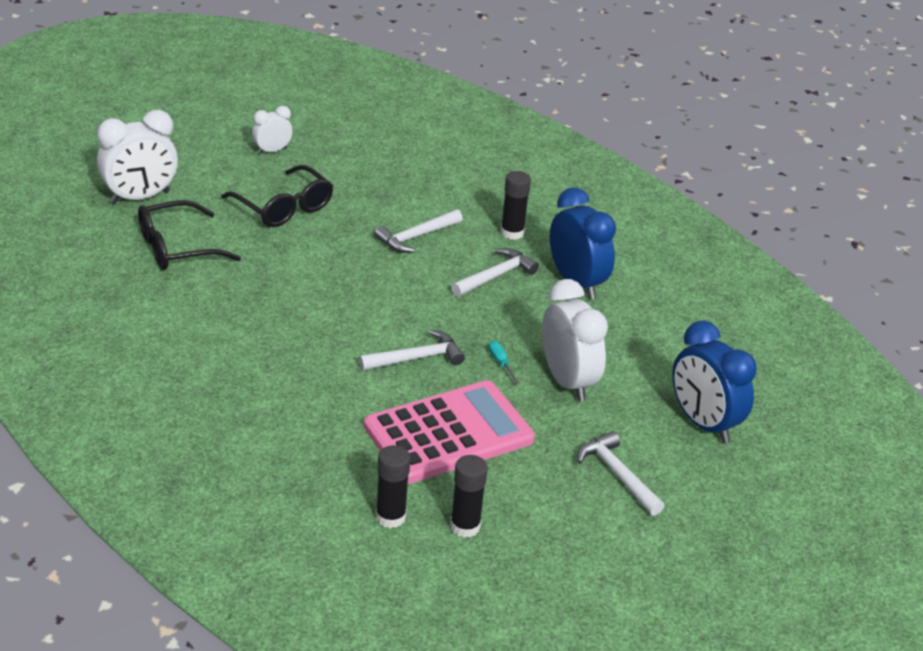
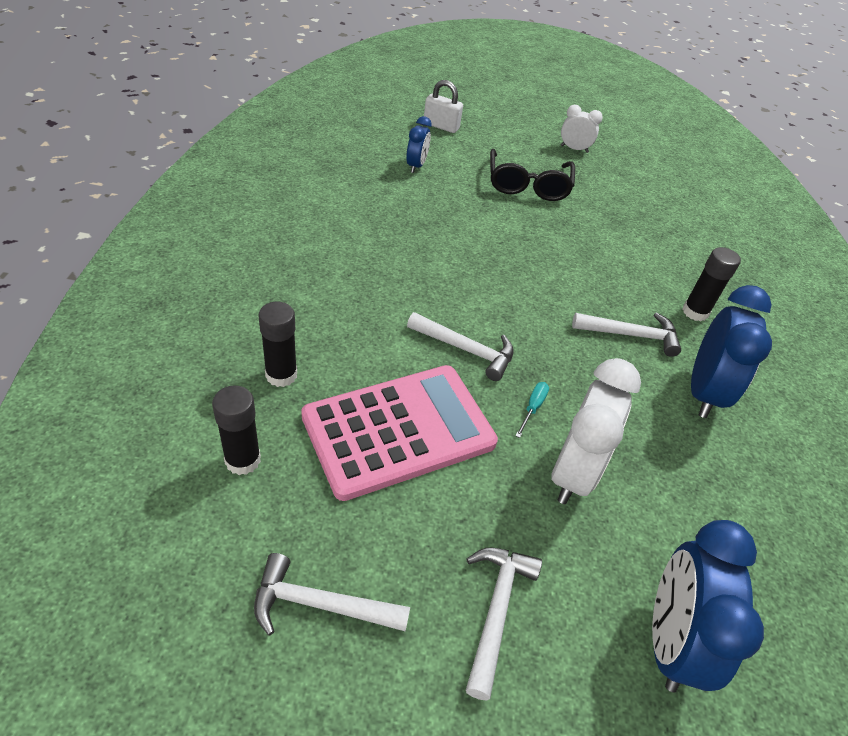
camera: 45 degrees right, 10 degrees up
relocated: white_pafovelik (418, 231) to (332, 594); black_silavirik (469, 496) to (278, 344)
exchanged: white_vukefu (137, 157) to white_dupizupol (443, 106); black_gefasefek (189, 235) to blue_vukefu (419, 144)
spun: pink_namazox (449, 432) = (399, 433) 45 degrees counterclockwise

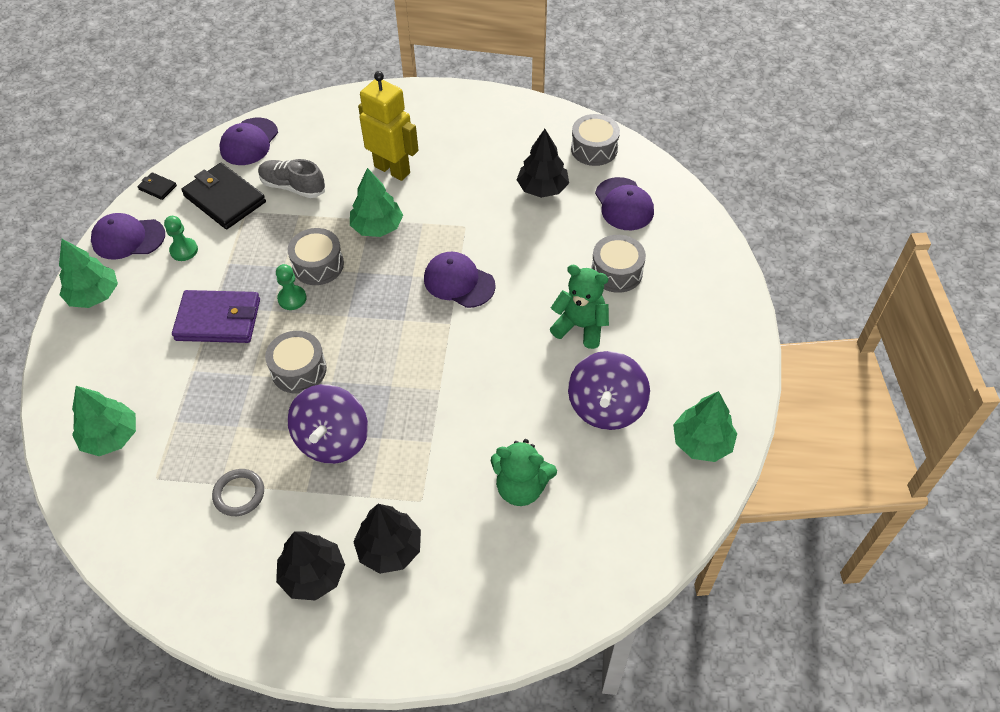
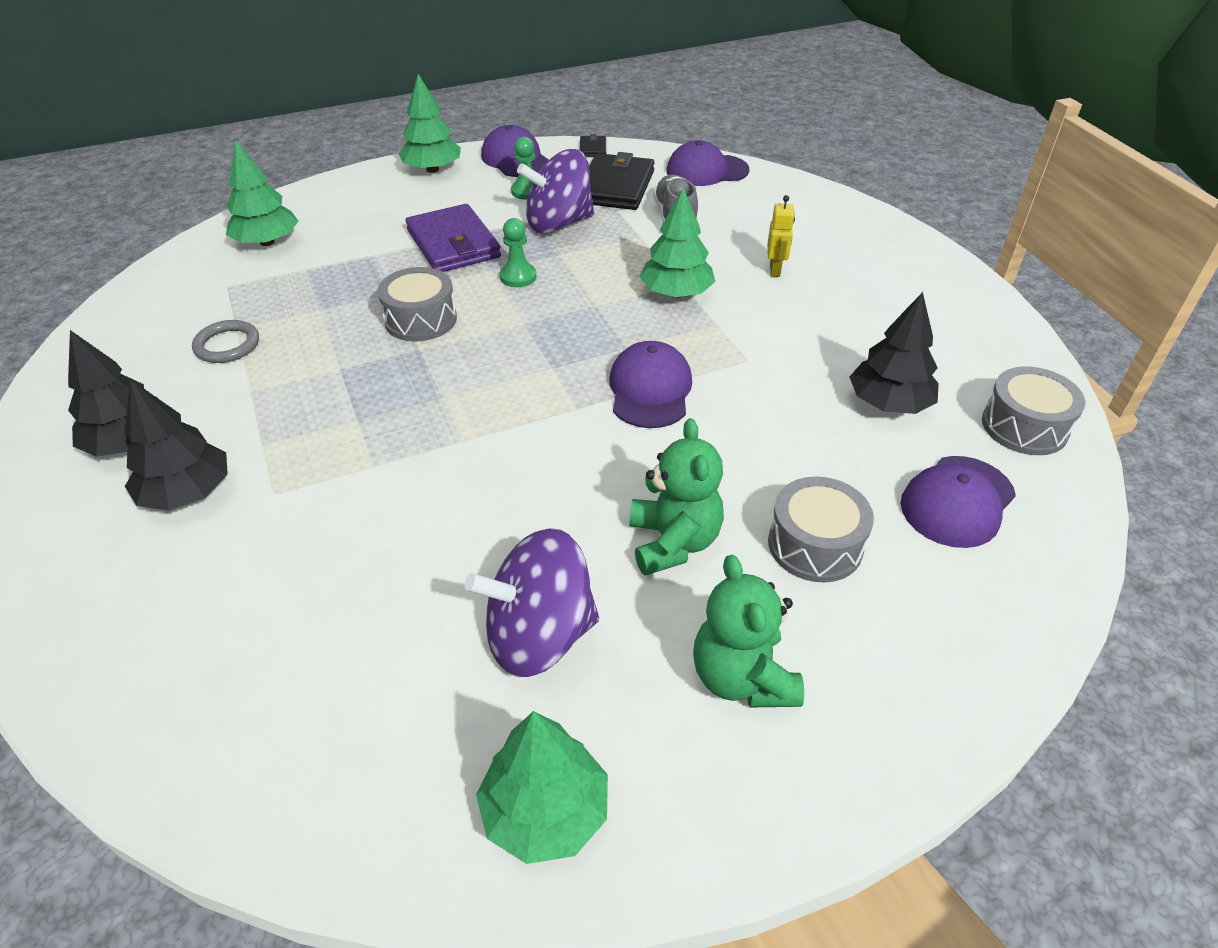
camera: 60 degrees right, 10 degrees down
missing: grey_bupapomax (316, 256)
relocated: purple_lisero (327, 424) to (555, 191); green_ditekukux (524, 472) to (748, 631)
size: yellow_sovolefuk (388, 126) = (781, 236) x0.47

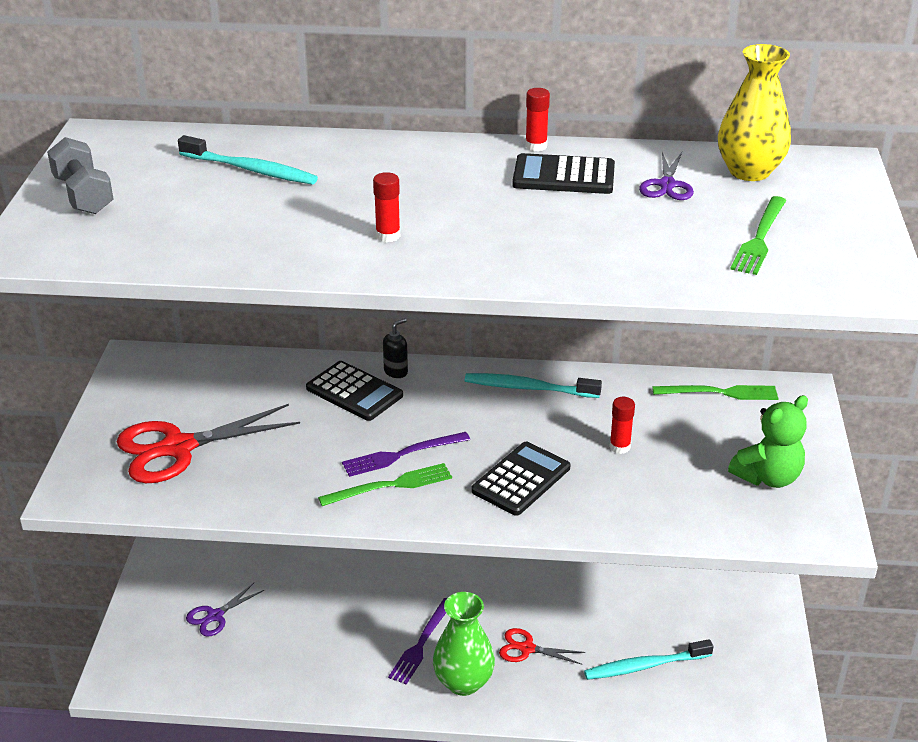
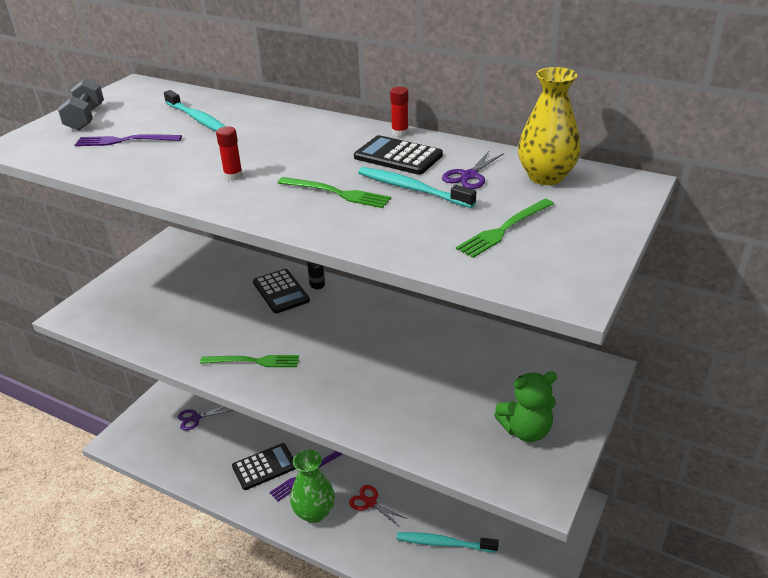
camera: 25 degrees right, 0 degrees up
missing: red_silavirik (622, 425); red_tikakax (208, 443)
relocated: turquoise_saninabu (533, 385) to (417, 187); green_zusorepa (715, 392) to (334, 192); purple_zusorepa (406, 454) to (128, 140); black_namazox (520, 479) to (264, 466)

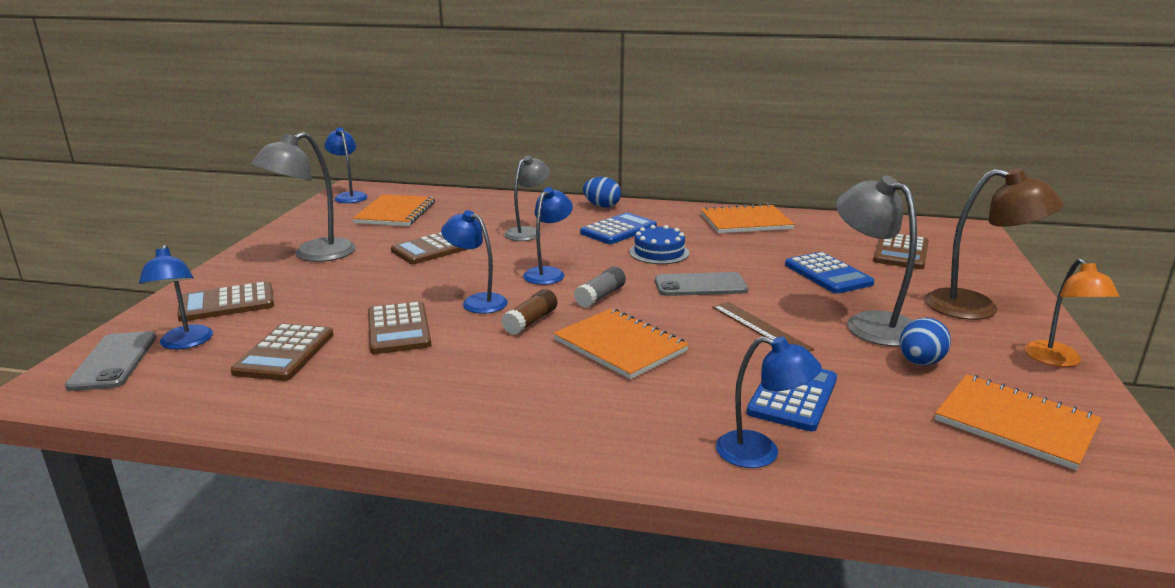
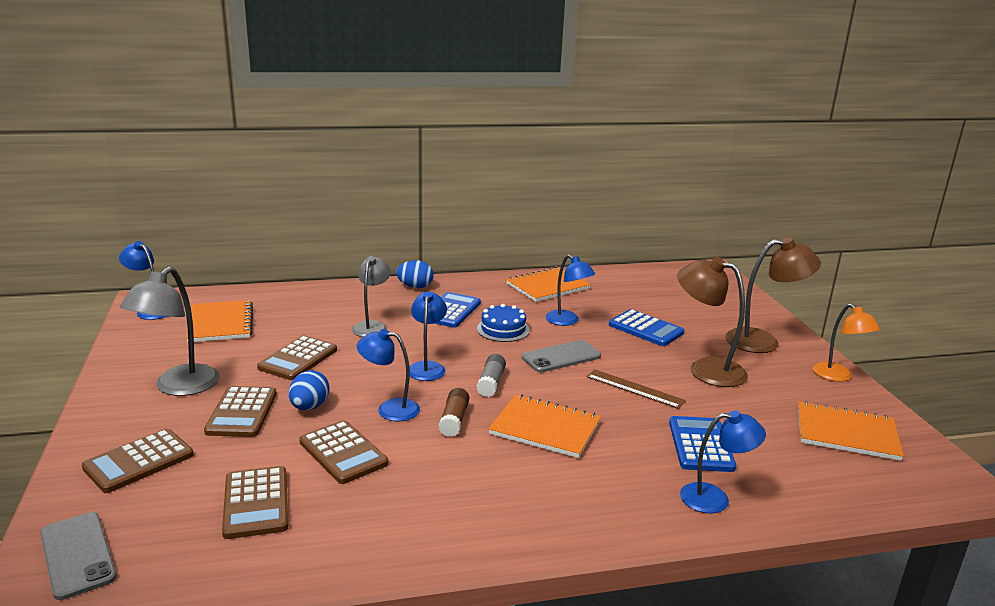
camera: 25 degrees left, 0 degrees up
relocated: brown_namazox (901, 251) to (240, 411); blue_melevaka (176, 296) to (570, 290); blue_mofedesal (925, 342) to (309, 390)
colour: grey_melevaka (876, 261) to brown_melevaka (712, 322)

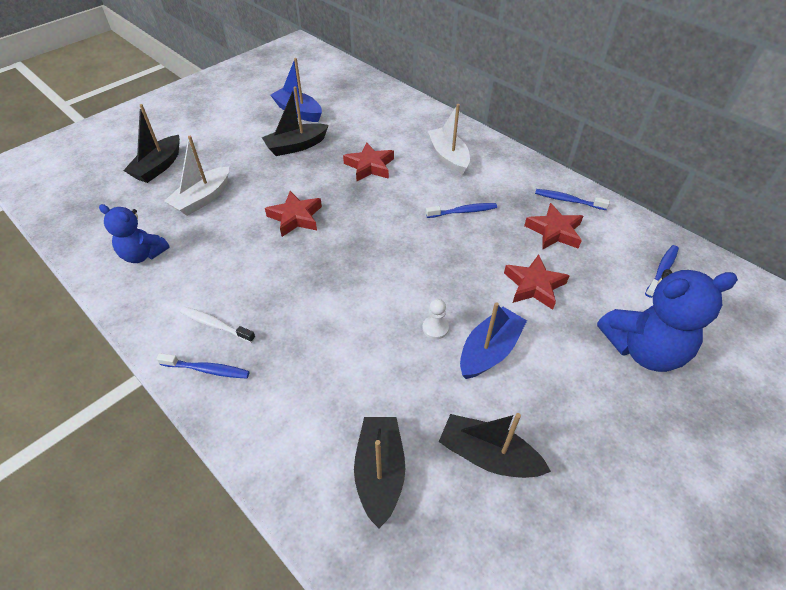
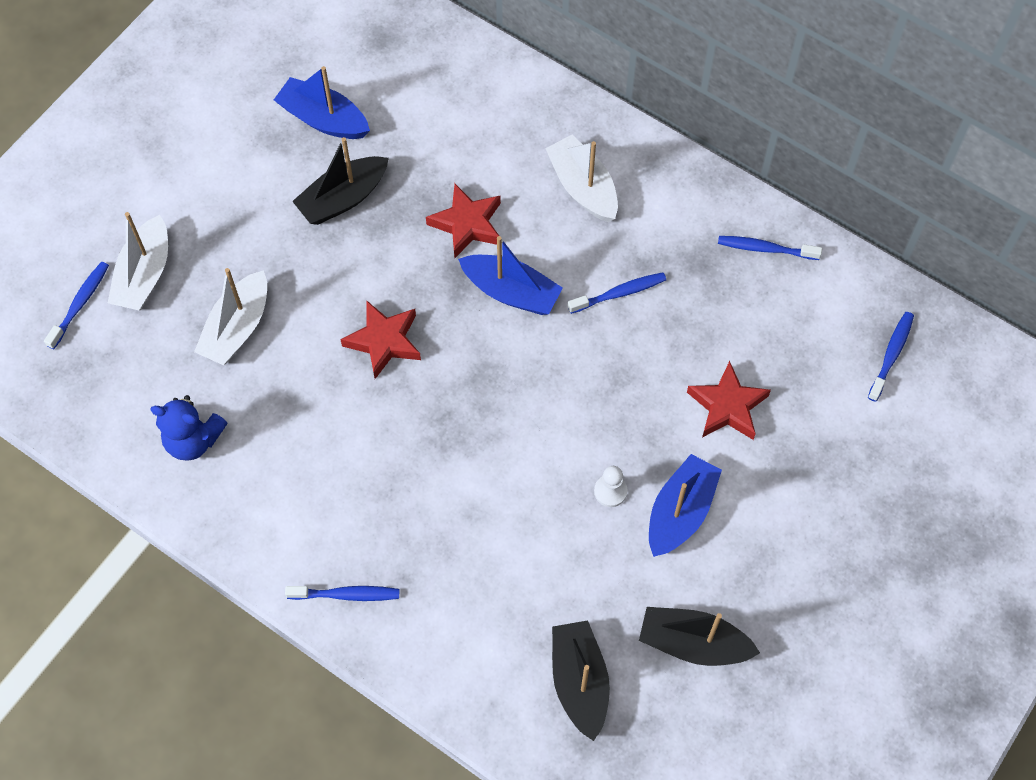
camera: 10 degrees left, 15 degrees up
missing: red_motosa (553, 226); blue_ditekukux (667, 320); white_saninabu (218, 325)
appeared: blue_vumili (510, 275); blue_saninabu (76, 305)
colour: black_vumili (151, 143) to white_vumili (138, 261)

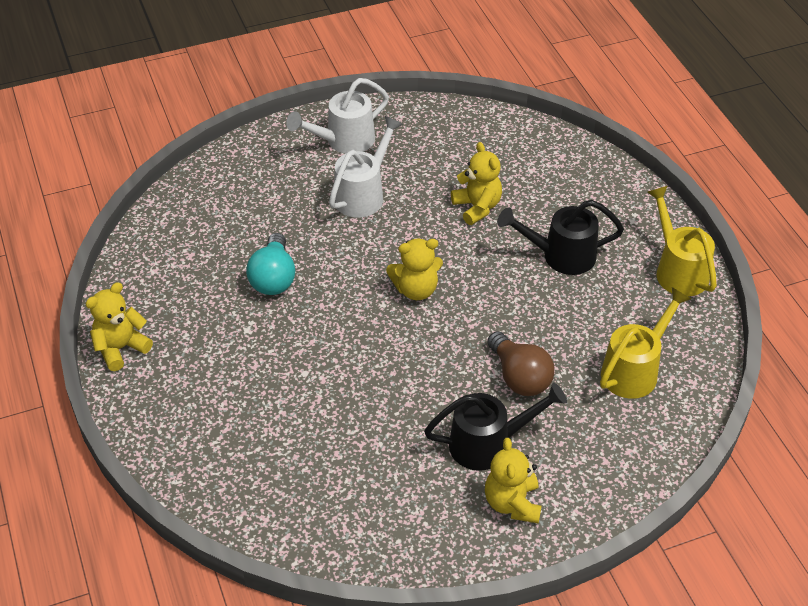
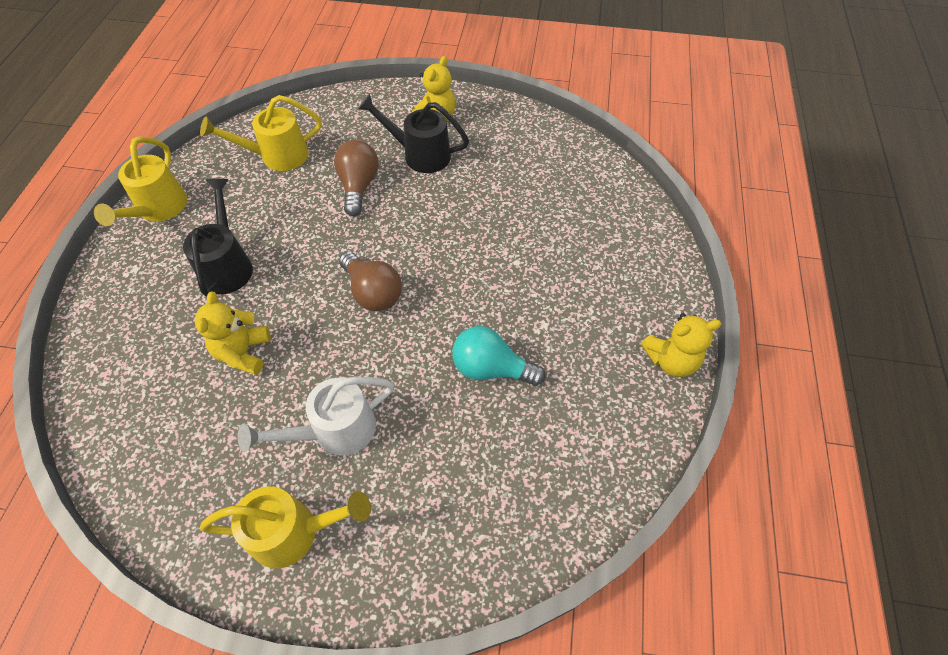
camera: 150 degrees left, 10 degrees up
exchanged: yellow_ditekukux (414, 269) to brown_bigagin (370, 282)
colour: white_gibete (337, 116) to yellow_gibete (285, 527)
spun: black_gibete (560, 237) = (218, 238) 120 degrees counterclockwise; turquoise_bigagin (270, 264) = (498, 356) 105 degrees counterclockwise

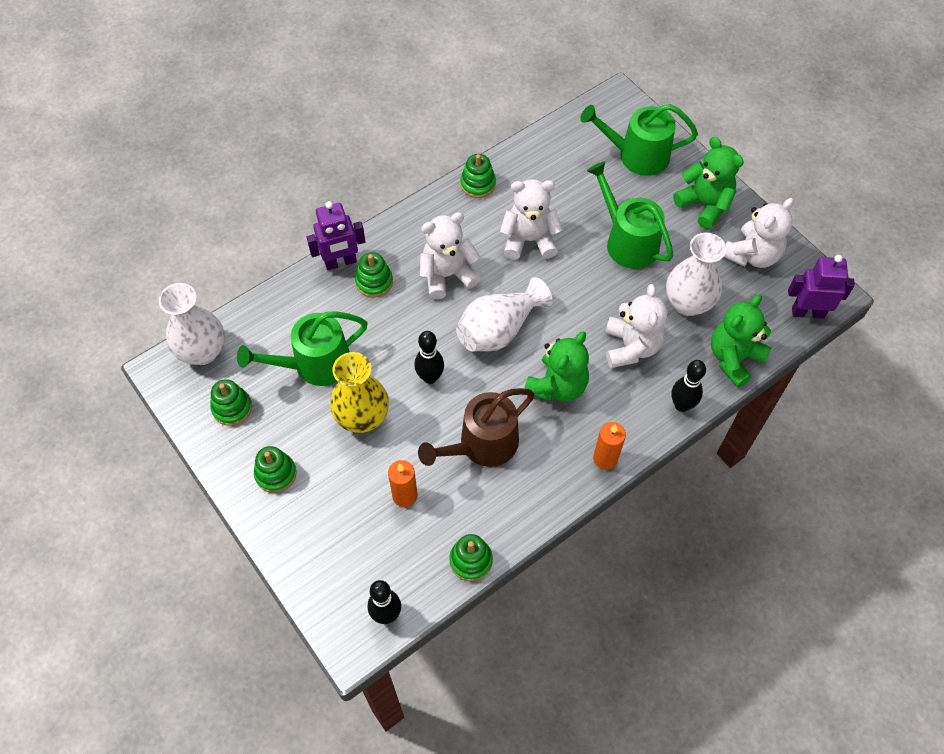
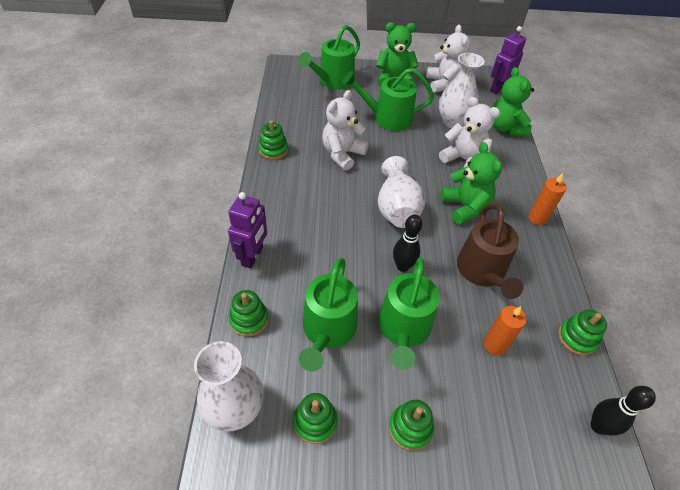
camera: 55 degrees left, 10 degrees down
missing: white_ditekukux (450, 255); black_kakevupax (688, 386)
relocated: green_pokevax (374, 275) to (248, 313)
exchanged: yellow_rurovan (359, 392) to green_gibete (409, 314)

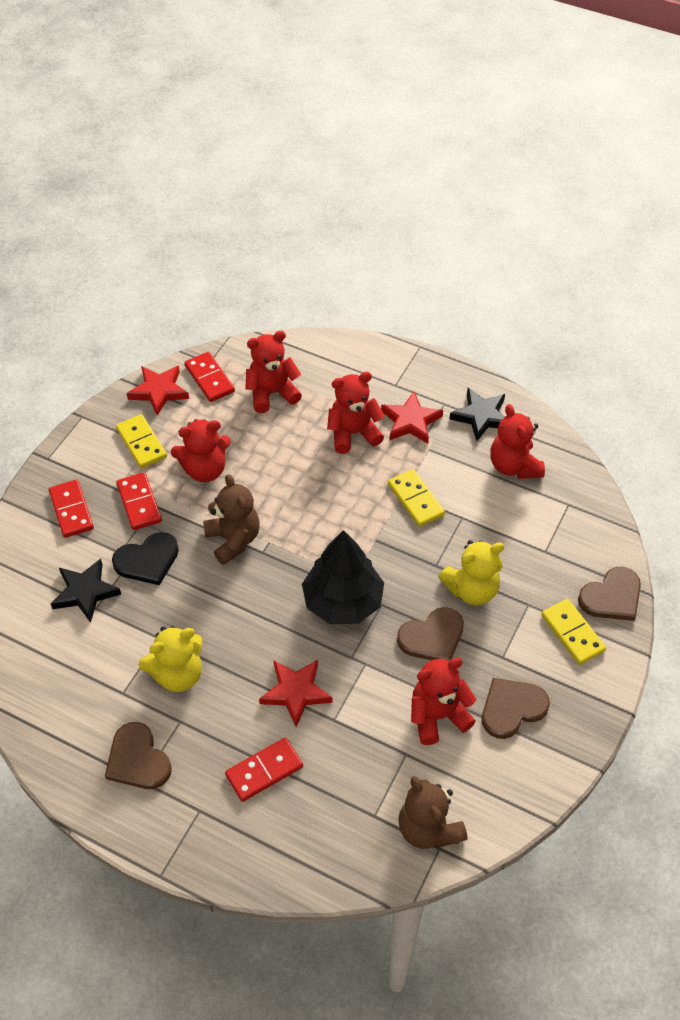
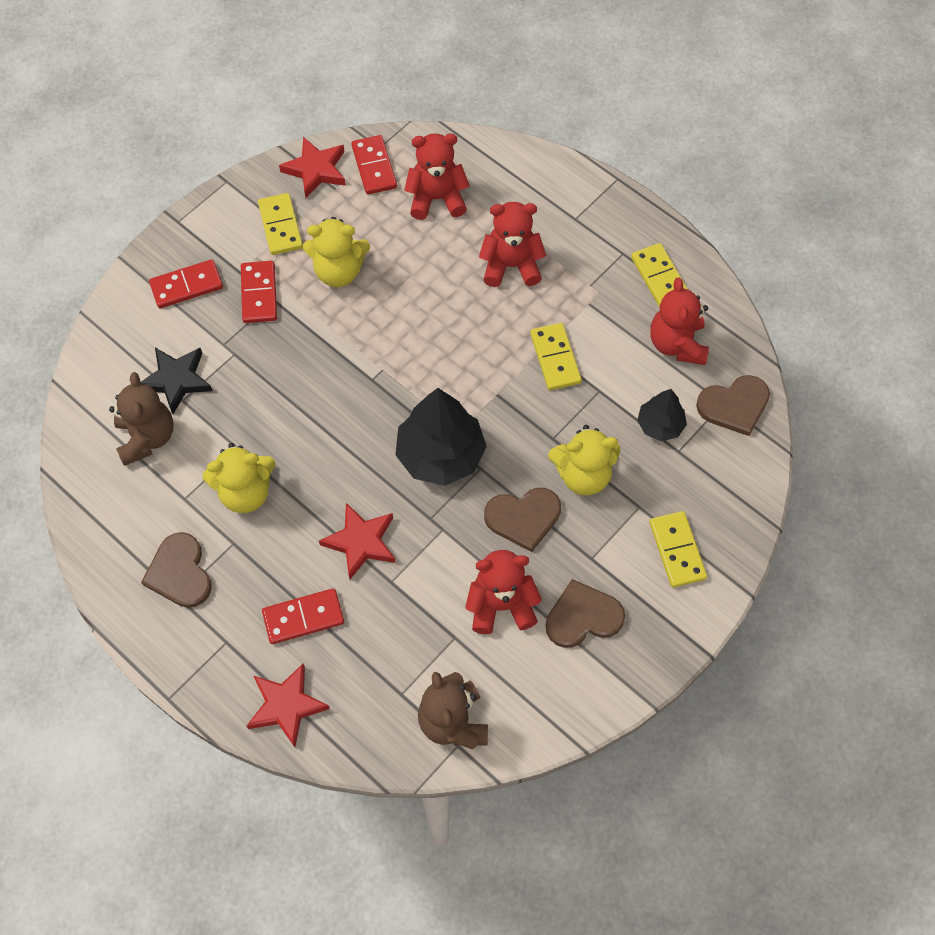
camera: 15 degrees right, 10 degrees up
missing: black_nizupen (145, 558)
appeared: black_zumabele (662, 415)
relocated: red_motosa (412, 417) to (288, 705); brown_ditekukux (231, 519) to (141, 419); brown_nizupen (609, 594) to (733, 405)
exchanged: black_motosa (477, 414) to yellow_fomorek (659, 275)
colour: red_ditekukux (201, 450) to yellow_ditekukux (336, 252)
spun: red_fomorek (71, 509) = (186, 283) 75 degrees clockwise

